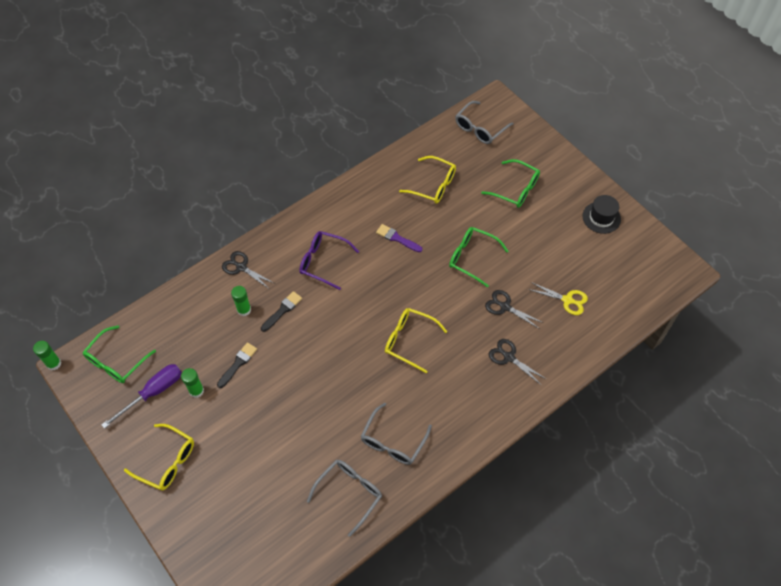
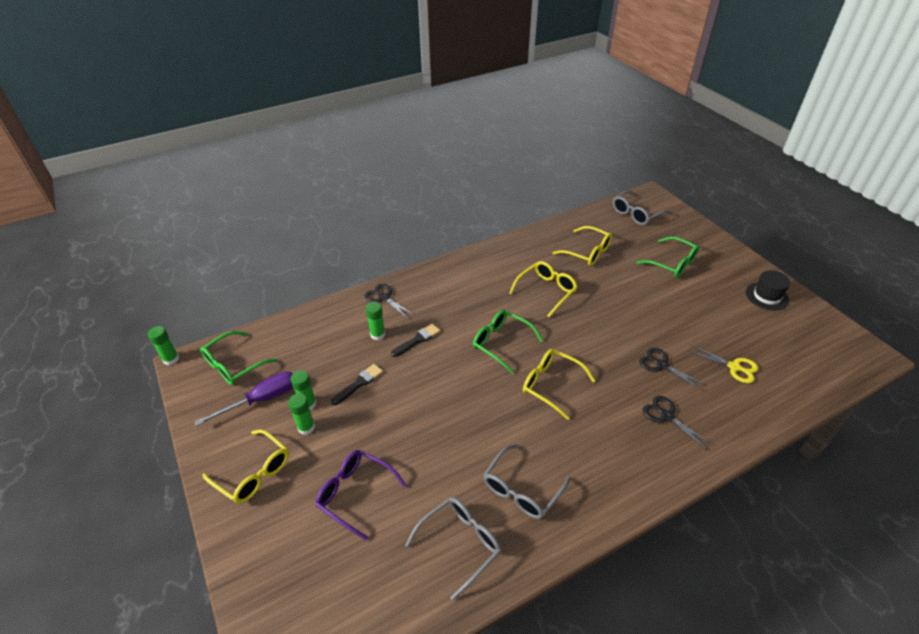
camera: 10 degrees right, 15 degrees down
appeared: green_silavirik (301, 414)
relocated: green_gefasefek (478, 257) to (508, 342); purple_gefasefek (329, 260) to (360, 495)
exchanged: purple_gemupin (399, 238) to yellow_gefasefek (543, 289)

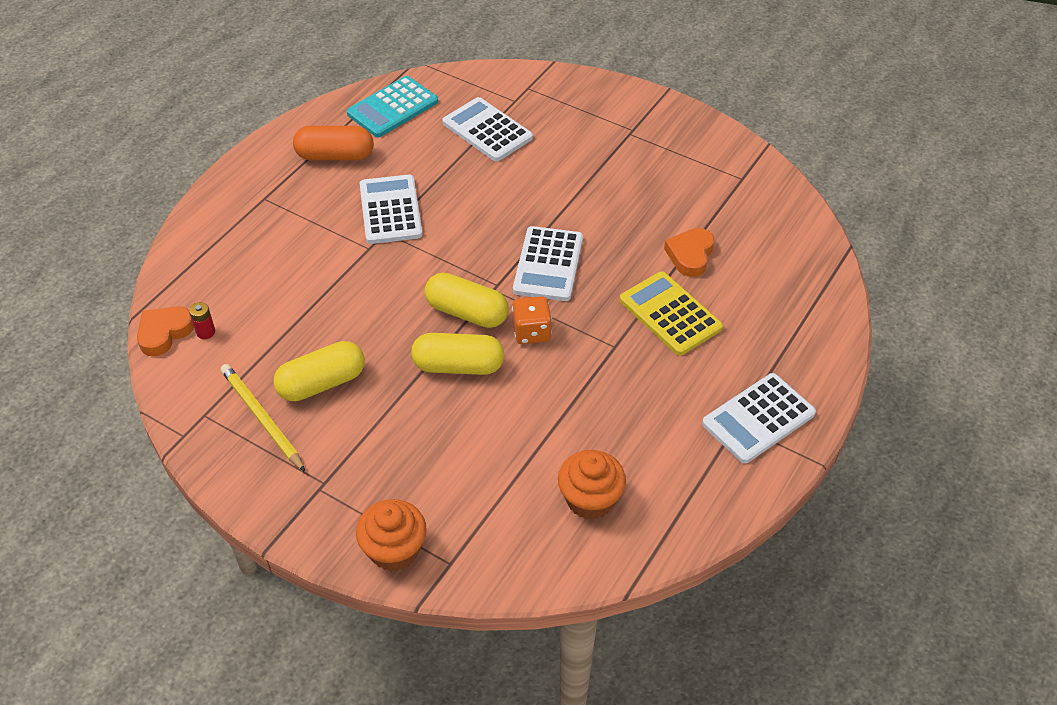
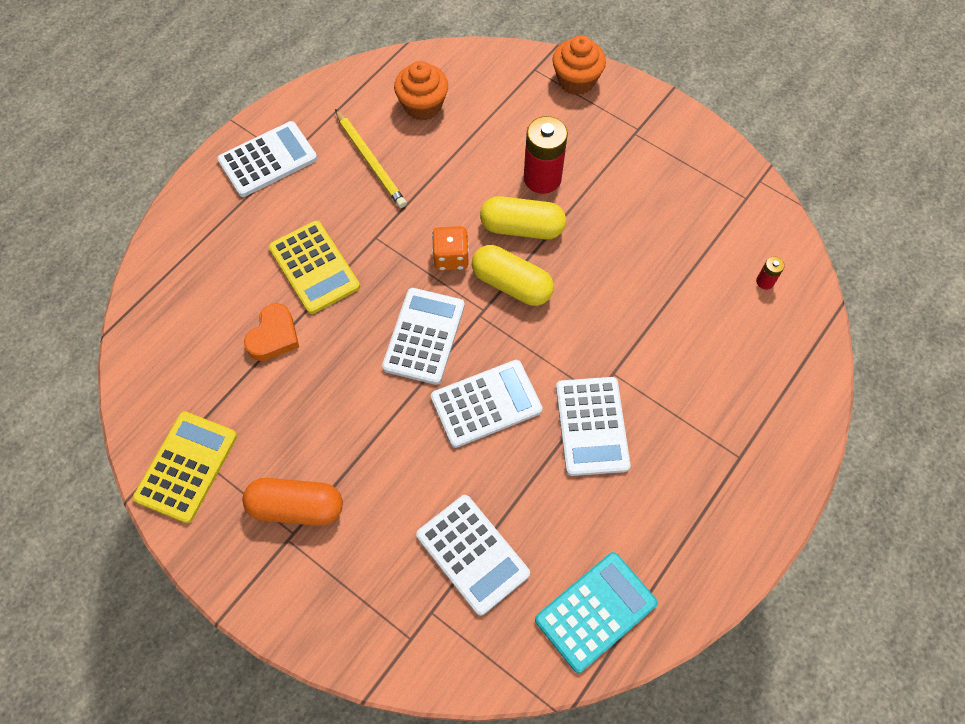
camera: 175 degrees left, 15 degrees up
missing: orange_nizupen (165, 331); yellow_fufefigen (319, 371)
appeared: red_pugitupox (546, 155); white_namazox (486, 404); yellow_namazox (185, 467)
relocated: orange_fufefigen (333, 143) to (292, 502); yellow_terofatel (262, 418) to (371, 158)

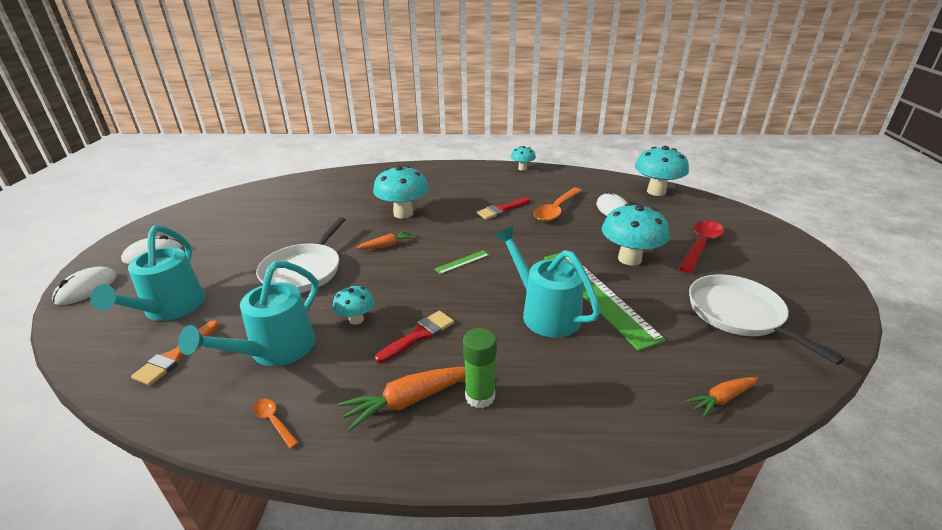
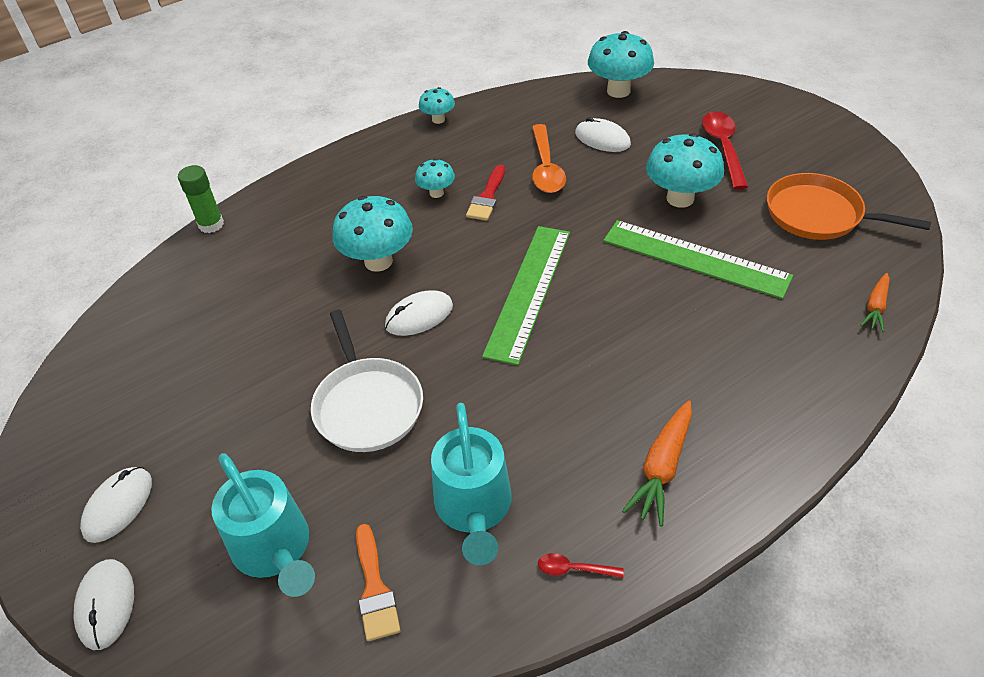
camera: 35 degrees left, 15 degrees up
missing: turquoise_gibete (547, 282); red_gemupin (414, 337)
relocated: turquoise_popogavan (353, 305) to (435, 178); green_silavirik (480, 368) to (201, 199)
exchanged: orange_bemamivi (385, 239) to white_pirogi (419, 313)
colour: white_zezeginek (766, 319) to orange_zezeginek (849, 206); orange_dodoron (276, 424) to red_dodoron (581, 565)
size: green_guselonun (462, 262) = (526, 295) x2.48

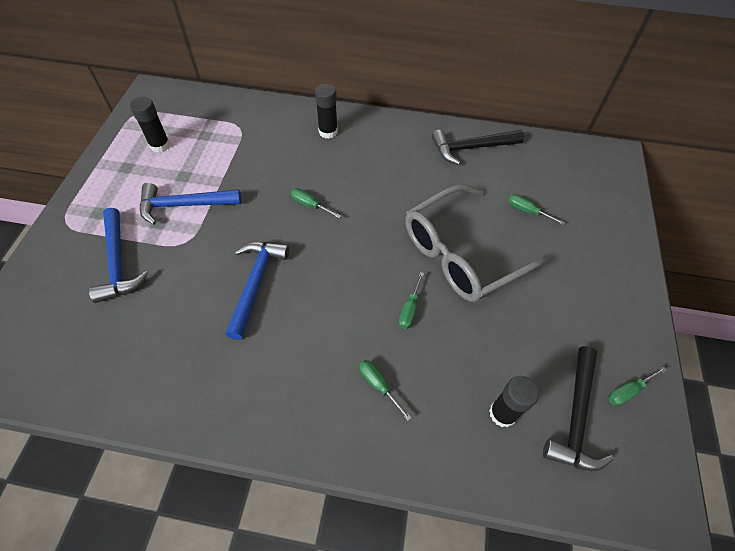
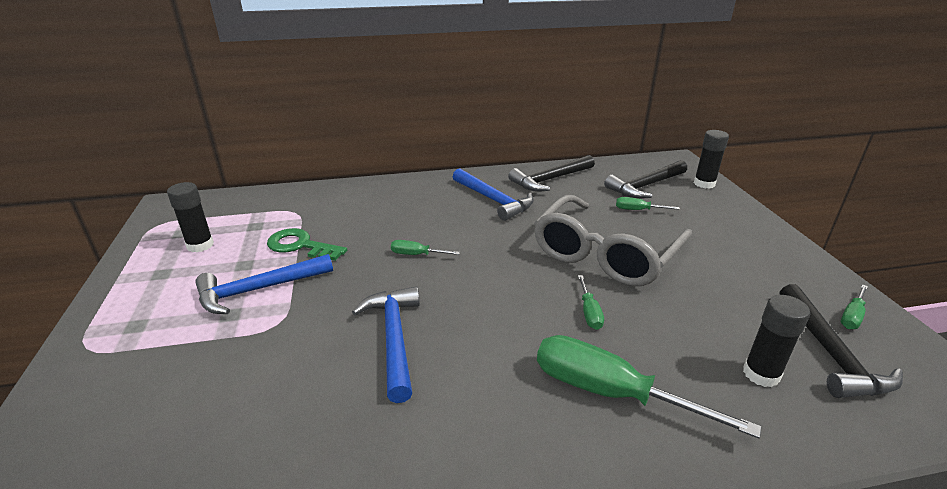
camera: 20 degrees left, 25 degrees down
appeared: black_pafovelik (645, 179); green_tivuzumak (307, 244)
relocated: black_silavirik (326, 111) to (711, 159); blue_pafovelik (118, 255) to (493, 194)
size: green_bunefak (385, 390) = (649, 387) x2.17

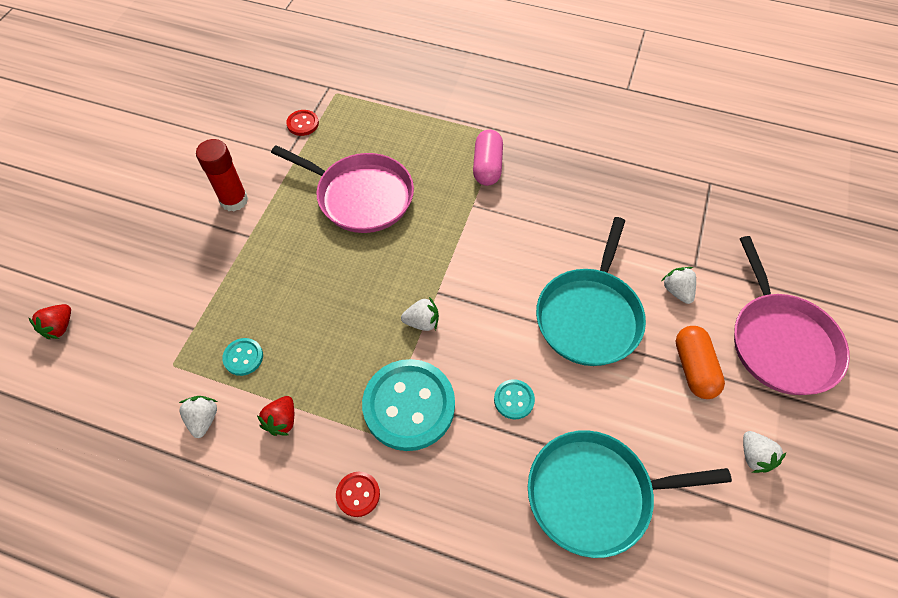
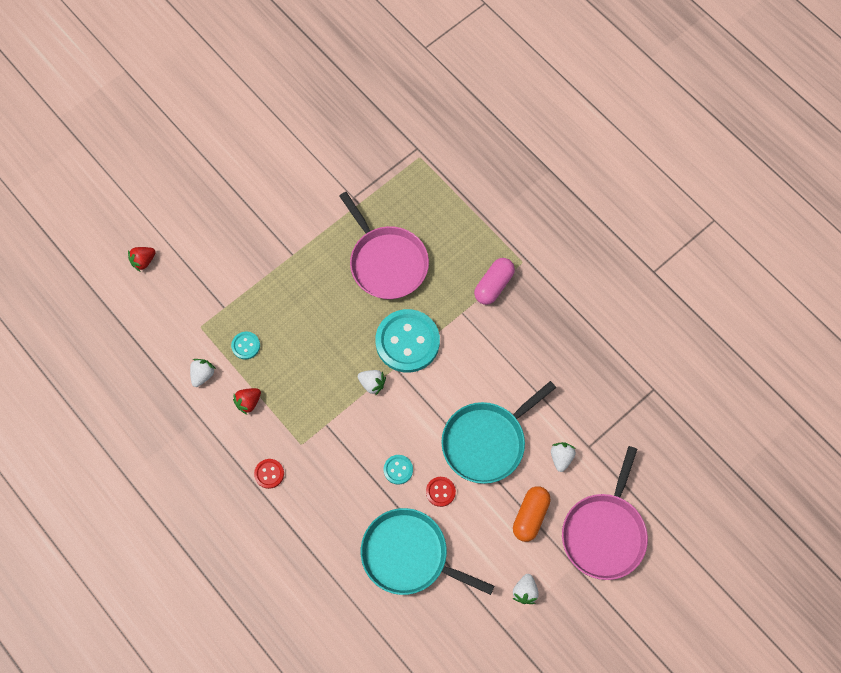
camera: 30 degrees right, 10 degrees up
missing: red_silavirik (222, 175)
relocated: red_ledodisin (302, 123) to (441, 492); turquoise_ledodisin (408, 405) to (407, 341)

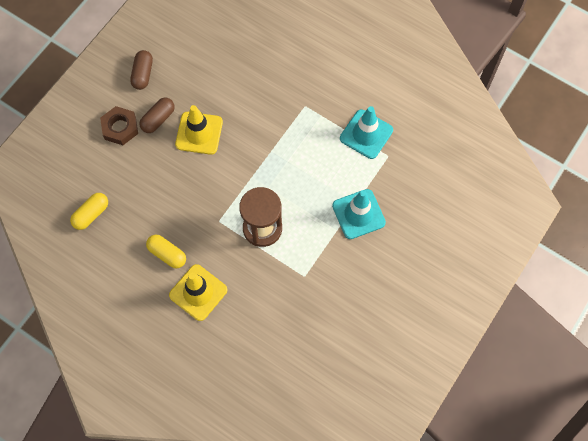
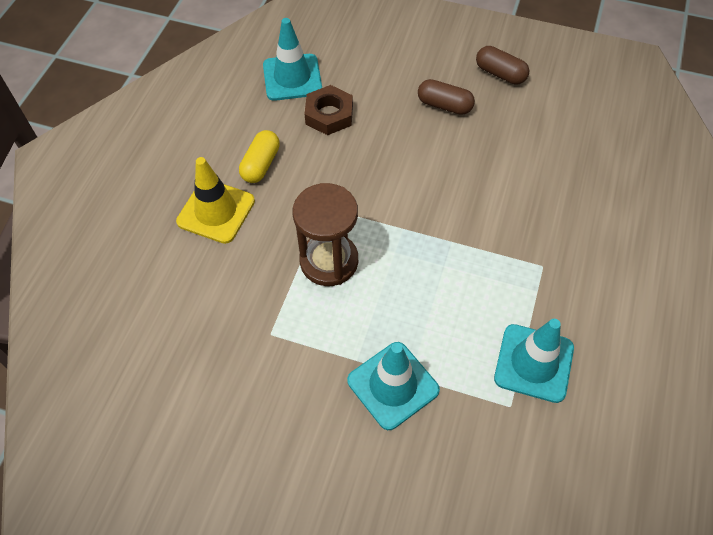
camera: 75 degrees right, 10 degrees down
missing: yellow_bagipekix (199, 130)
relocated: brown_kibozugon (119, 125) to (329, 110)
exchanged: yellow_fufefigen (89, 211) to turquoise_bagipekix (292, 59)
spun: brown_fufefigen (141, 70) = (502, 65) 45 degrees clockwise

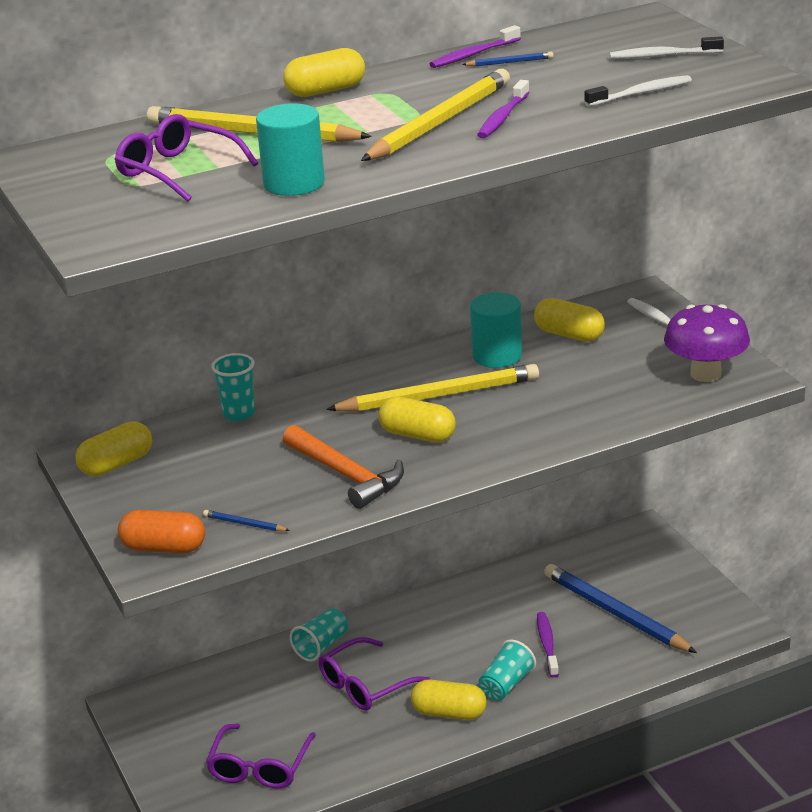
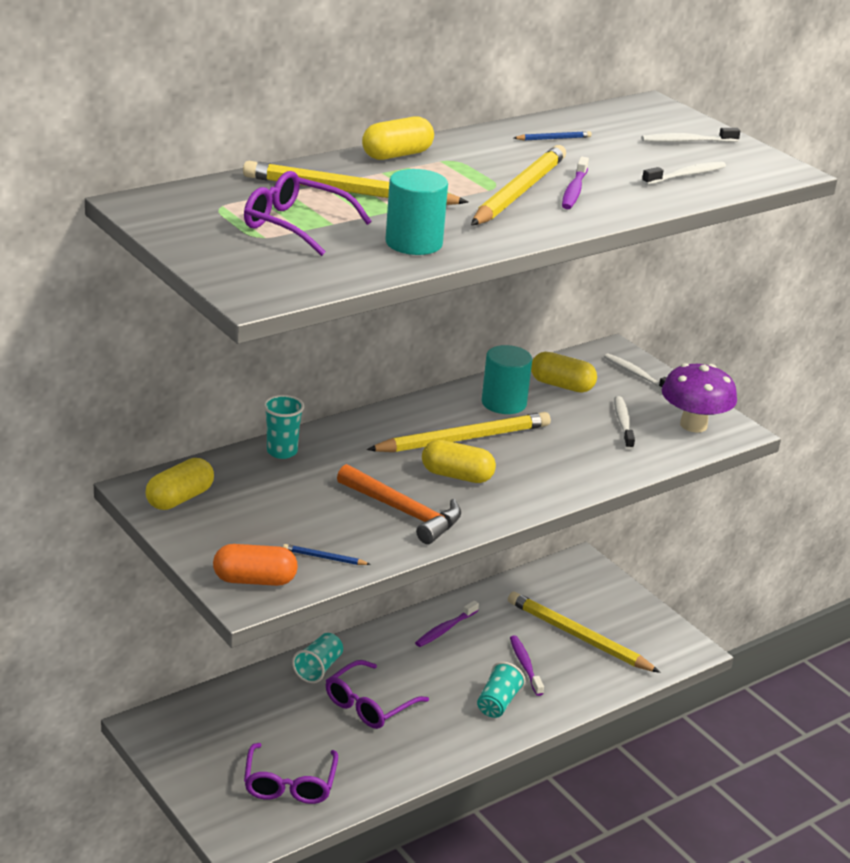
camera: 15 degrees left, 0 degrees up
missing: yellow_fufefigen (449, 700)
appeared: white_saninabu (624, 423)
relocated: purple_saninabu (475, 46) to (447, 624)
colour: blue_terofatel (620, 608) to yellow_terofatel (584, 632)

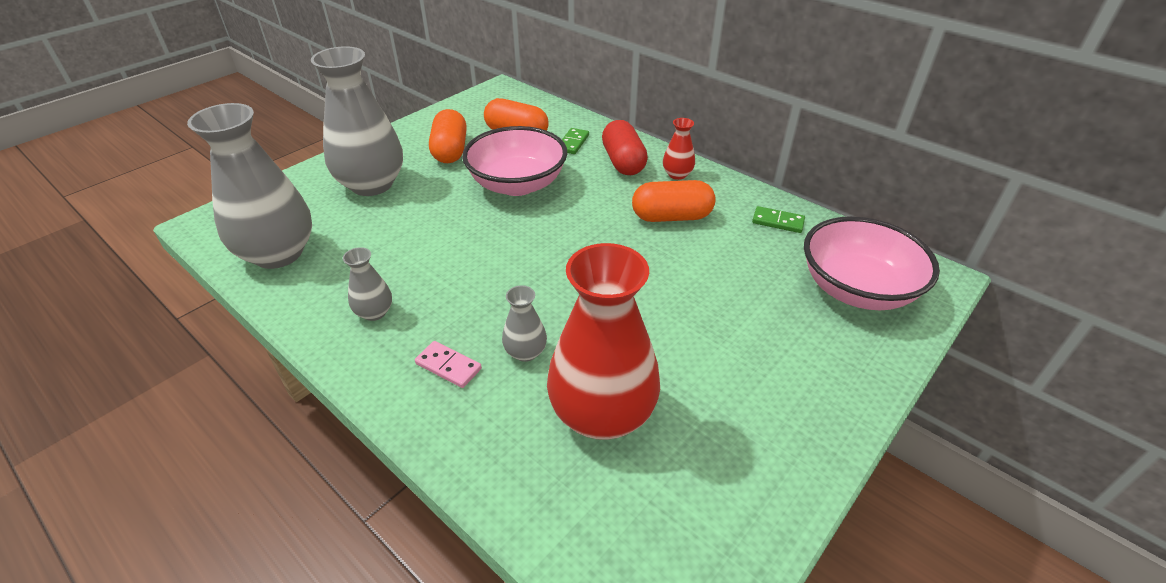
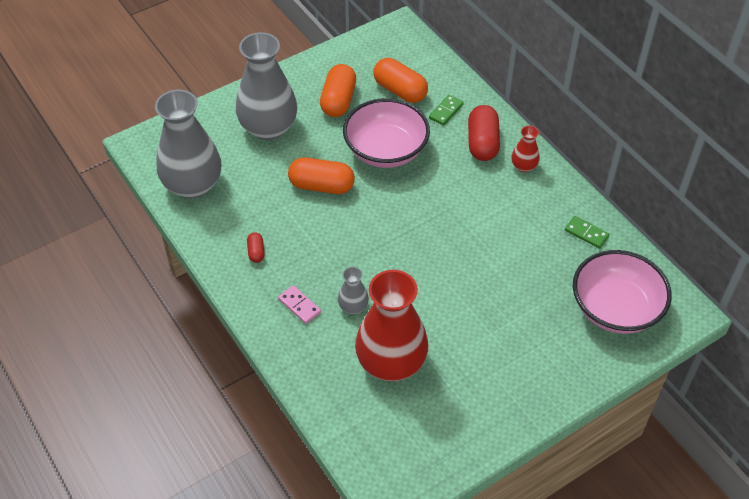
camera: 15 degrees right, 10 degrees up
relocated: orange_fufefigen (674, 201) to (321, 176)
exchanged: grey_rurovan (367, 284) to red_fufefigen (256, 247)

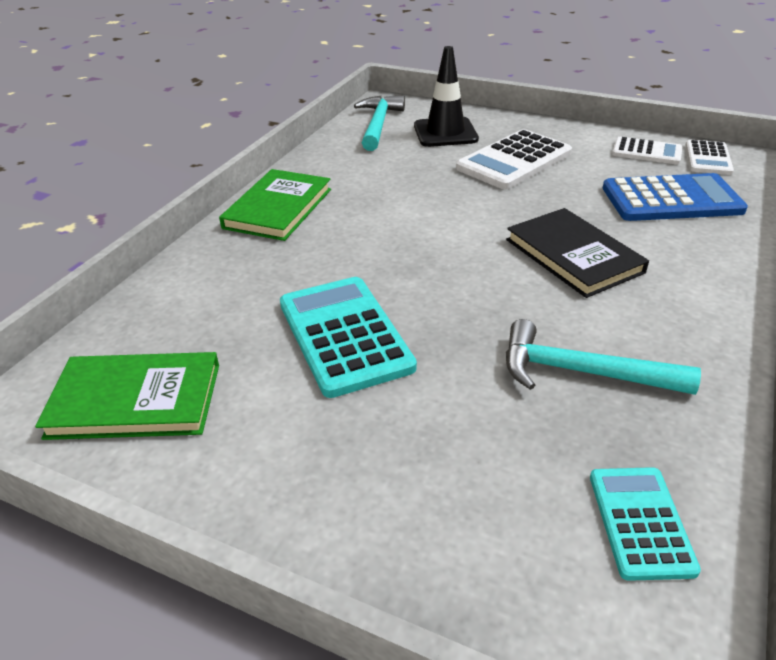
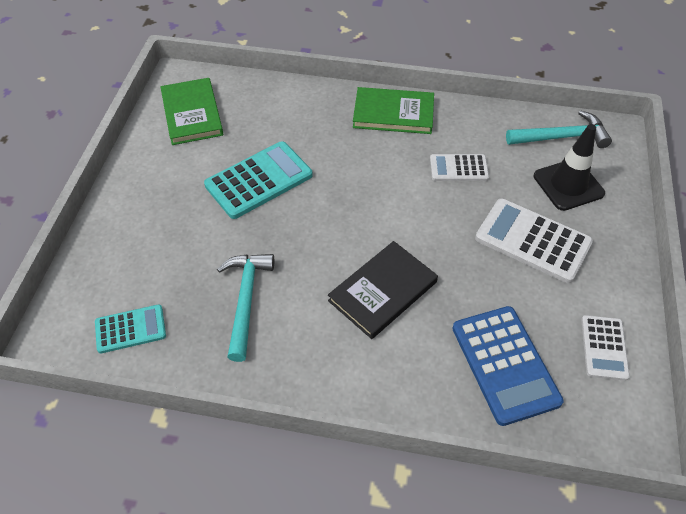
camera: 75 degrees right, 15 degrees up
relocated: white_namazox (709, 157) to (459, 167)

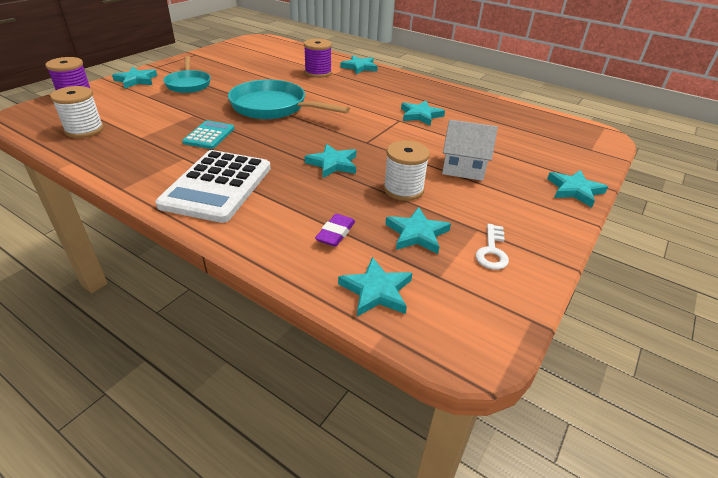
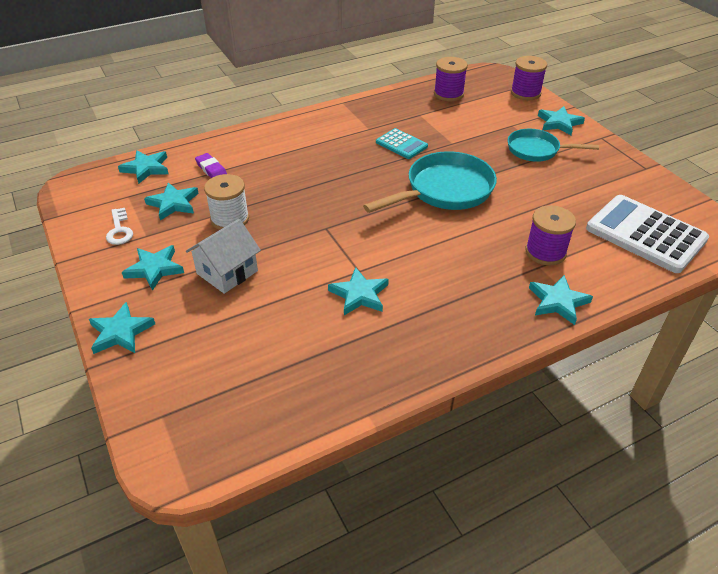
camera: 120 degrees right, 5 degrees up
relocated: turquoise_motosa (330, 161) to (153, 268); white_namazox (213, 186) to (647, 234)
colour: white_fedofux (77, 112) to purple_fedofux (451, 79)
spun: white_tivuzumak (492, 247) = (119, 226) 150 degrees counterclockwise

